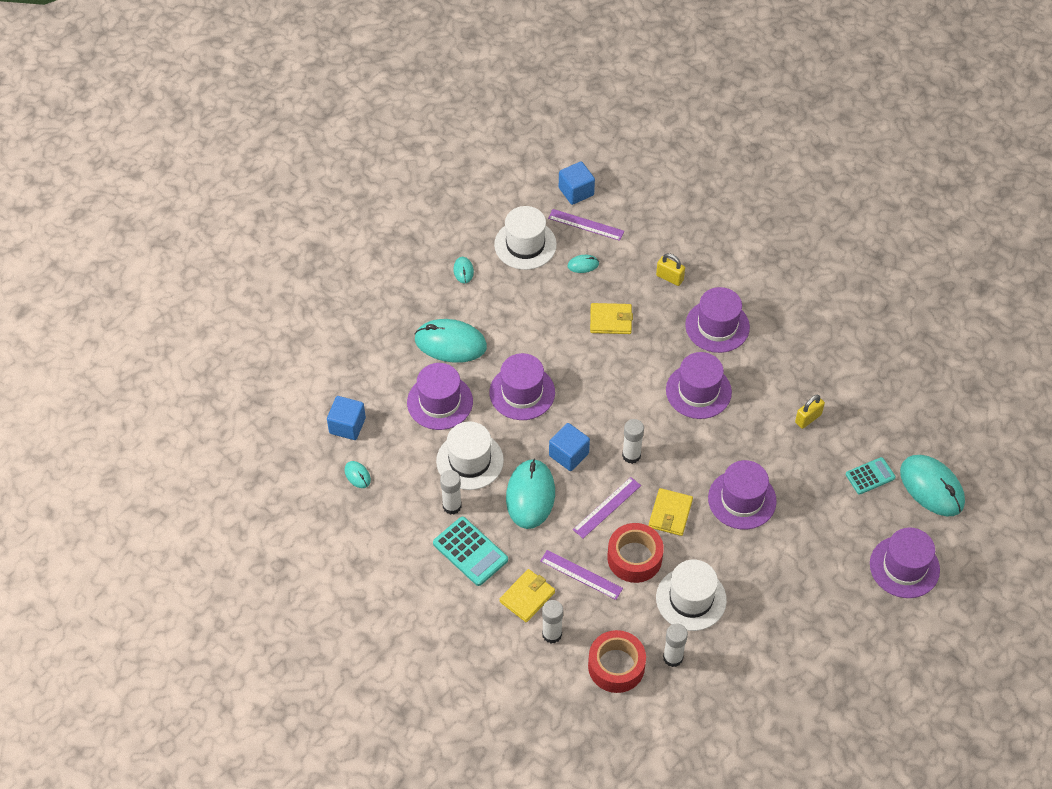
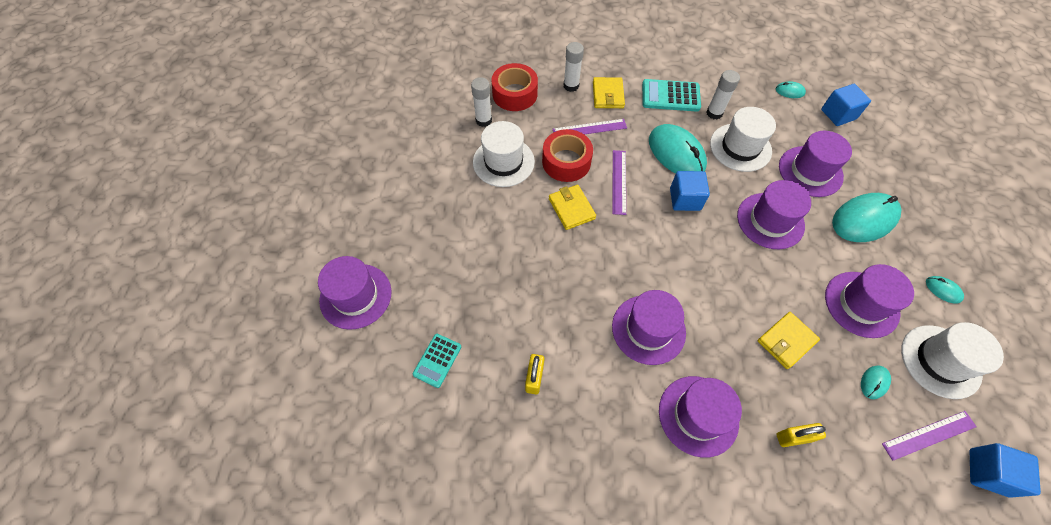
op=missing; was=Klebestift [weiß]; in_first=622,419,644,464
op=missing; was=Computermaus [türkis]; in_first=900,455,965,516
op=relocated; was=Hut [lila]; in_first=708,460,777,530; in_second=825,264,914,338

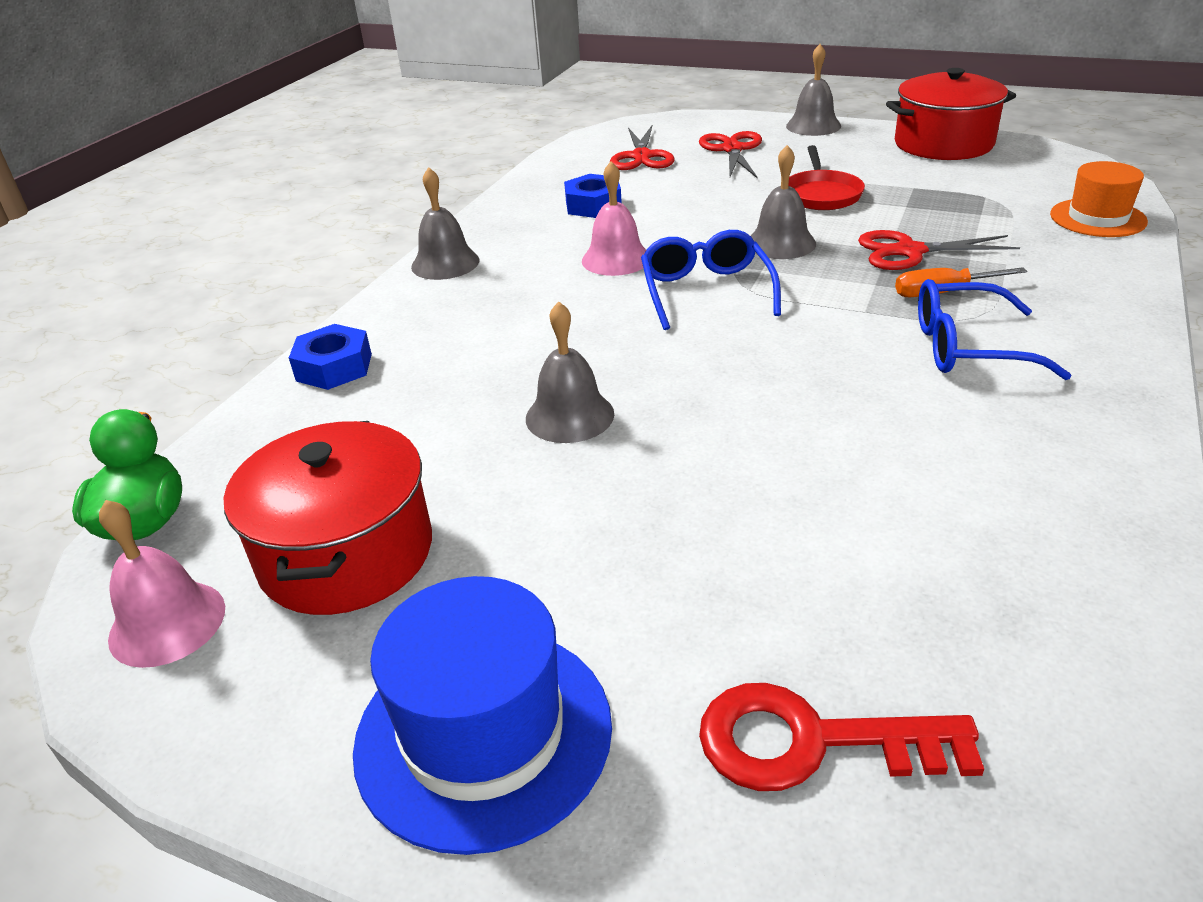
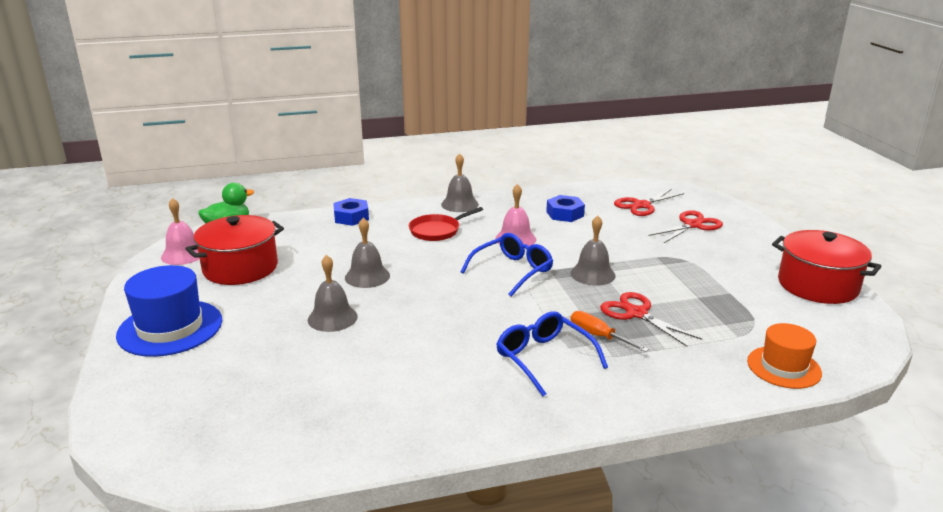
op=missing; was=Schlüssel [rot]; in_first=699,683,984,791
op=relocated; was=Glocke [grau]; in_first=786,44,841,136; in_second=308,255,358,332
op=relocated; was=Pfanne [rot]; in_first=789,145,865,210; in_second=409,207,483,241

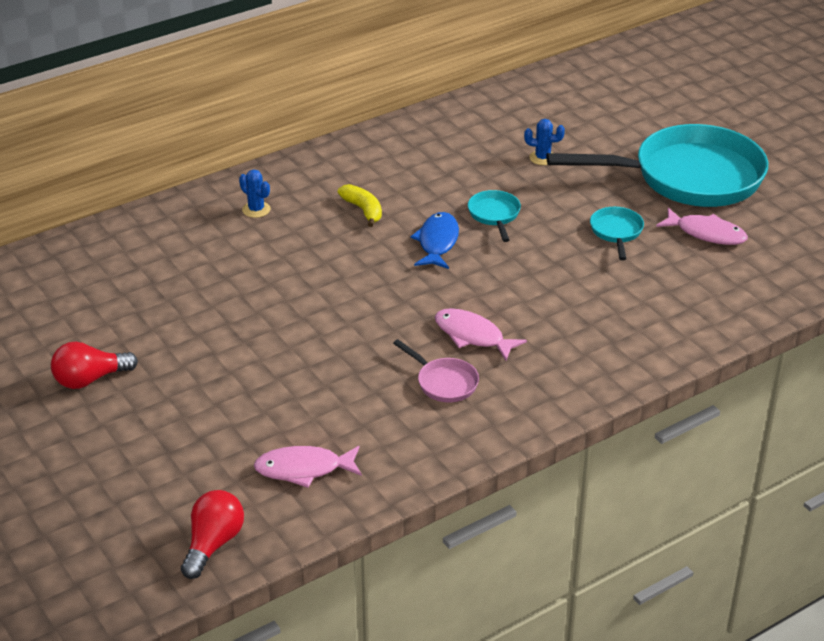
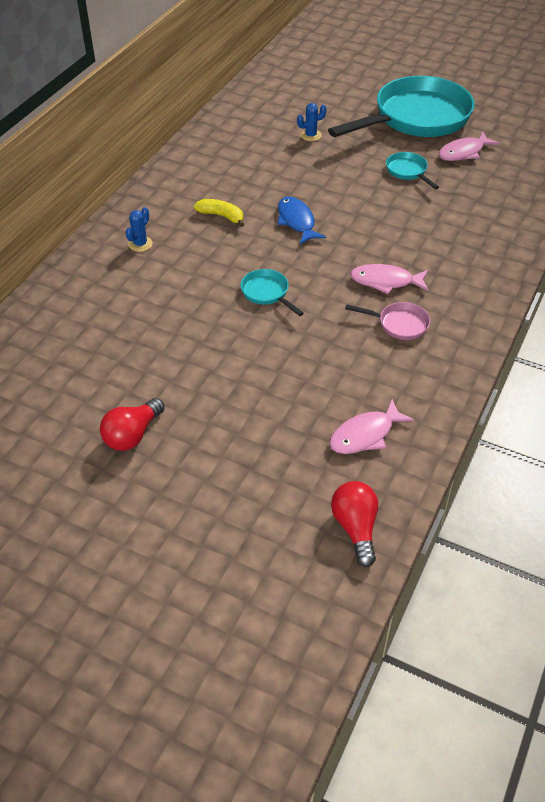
op=relocated; was=Pfanne [türkis]; in_first=468,190,521,242; in_second=241,269,304,316
op=spun; was=Kaktus [blau]; in_first=239,169,271,218; in_second=125,207,153,252; clockwise=-75
op=spun; was=Fisch [rosa]; in_first=656,208,748,245; in_second=439,131,500,161; clockwise=150

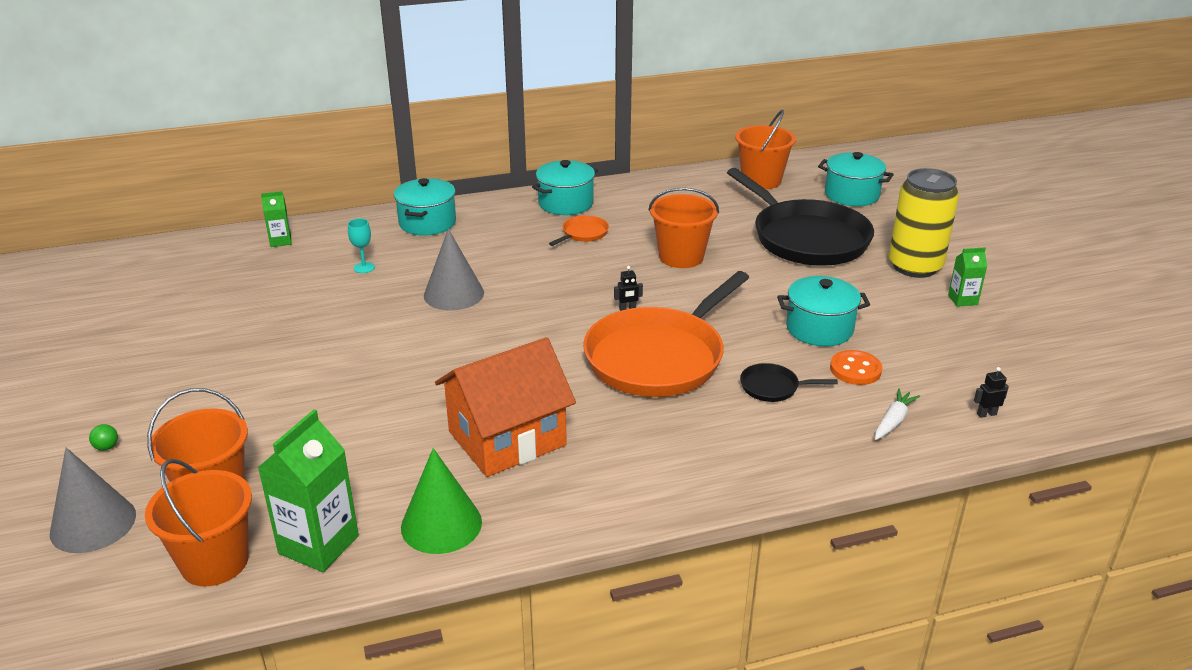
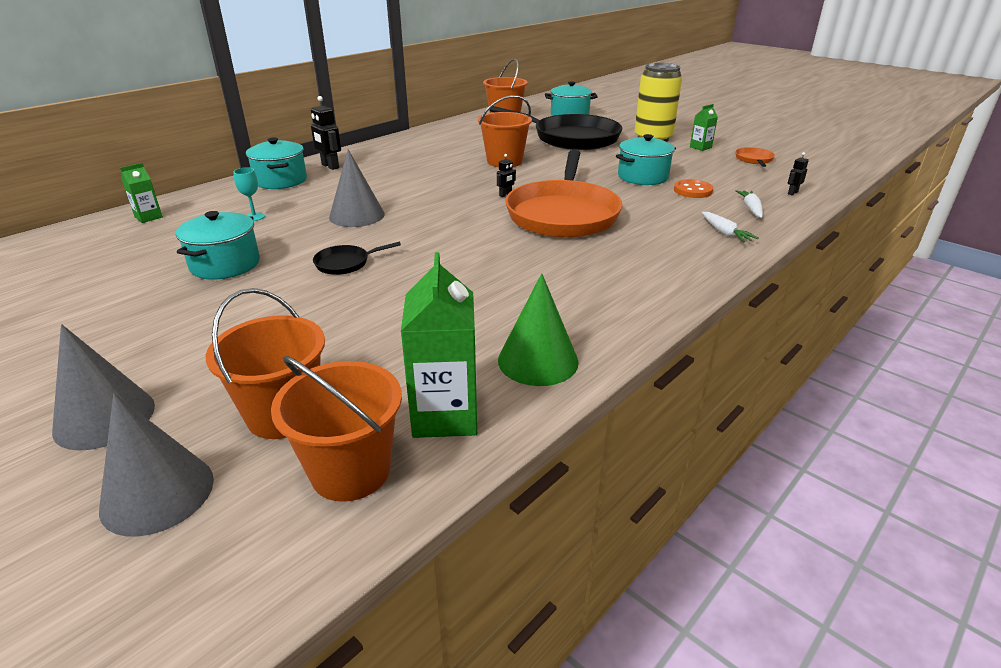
op=missing; was=Haus [orange]; in_first=435,337,576,477
op=appeared; now=Roboter [schwarz]; in_second=311,96,341,170
op=appeared; now=Karotte [weiß]; in_second=702,212,759,242
op=relocated; was=Kochtopf [türkis]; in_first=532,160,598,215; in_second=176,211,260,280
op=relocated; was=Pfanne [orange]; in_first=549,215,609,246; in_second=735,147,775,167
op=relocated; was=Pfanne [schwarz]; in_first=740,363,838,402; in_second=313,242,401,275
op=exchanged; was=Ball [grün]; now=Kegel [grau]; in_first=89,424,118,451; in_second=52,324,155,450

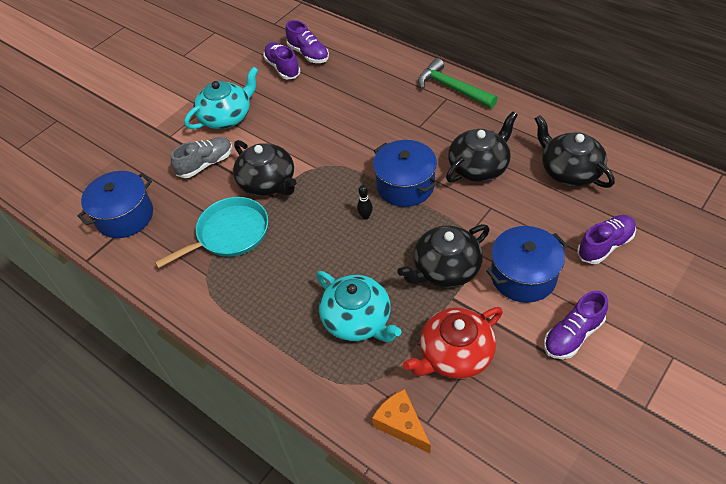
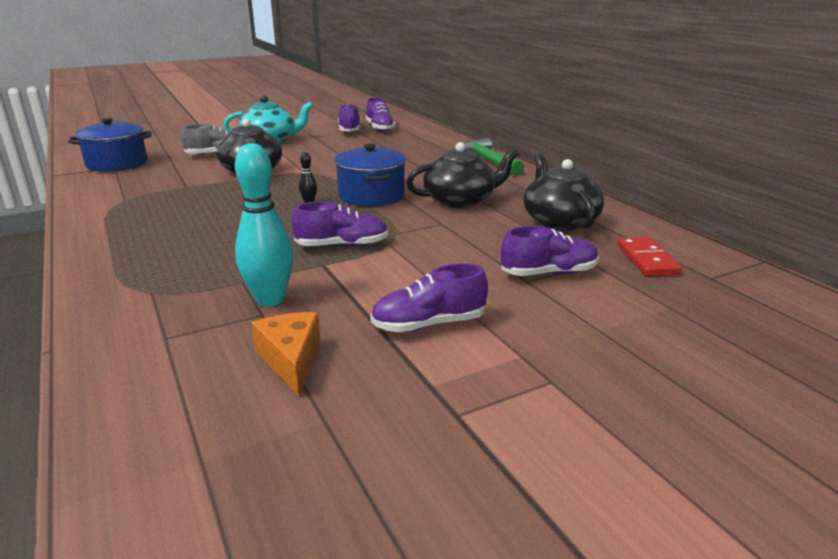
op=missing; was=Pfanne [türkis]; in_first=155,197,268,268
op=missing; was=Teekanne [türkis]; in_first=316,271,401,342
op=missing; was=Kochtopf [blau]; in_first=486,226,568,303
op=appeared; now=Dominostein [rot]; in_second=617,237,682,276
op=relocated; was=Käse [orange]; in_first=372,389,431,453; in_second=251,312,321,396
op=exchanged; was=Teekanne [schwarz]; now=Schuh [lila]; in_first=397,224,490,287; in_second=292,201,388,247
op=exchanged; was=Teekanne [rot]; now=Bowlingkegel [türkis]; in_first=403,307,503,379; in_second=235,143,294,307

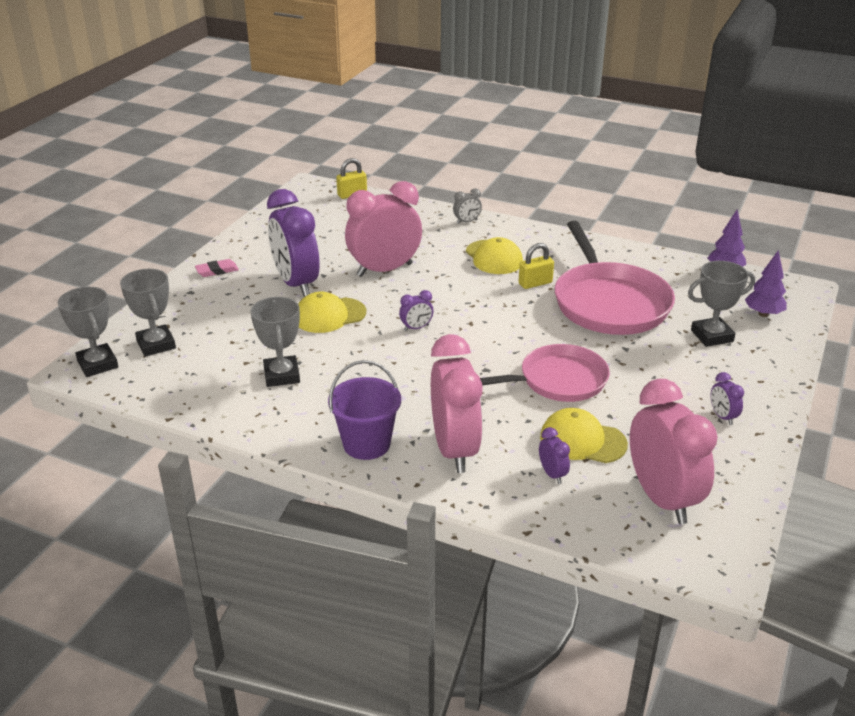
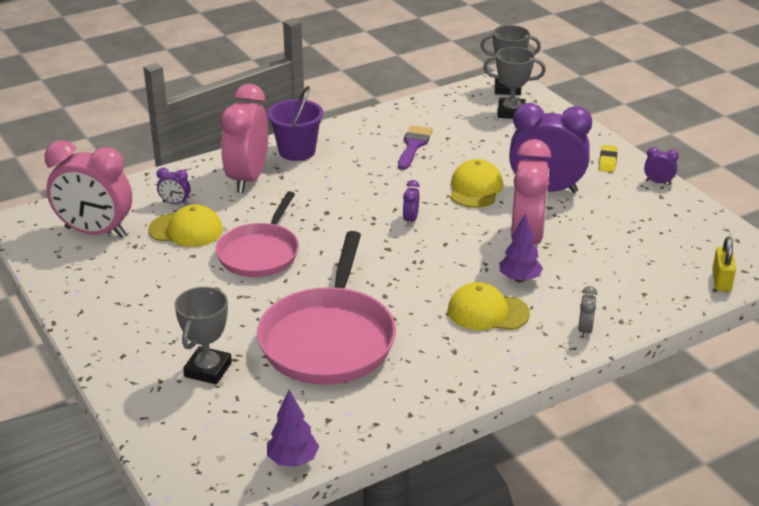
op=missing; was=Vorhängeschloss [gelb]; in_first=518,243,554,289
op=relocated; was=Wecker [lila]; in_first=711,372,744,425; in_second=644,147,679,184
op=relocated; was=Baum [lila]; in_first=745,250,787,317; in_second=499,214,543,283
op=exchanged; was=Pokal [grau]; now=Pinsel [lila]; in_first=251,297,300,387; in_second=398,125,433,170
op=colour; was=Radiergummi [rosa]; now=Radiergummi [gelb]; in_first=195,259,239,277; in_second=599,145,618,172
op=spun; was=Wecker [rosa]; in_first=431,334,483,473; in_second=221,84,268,193; clockwise=75
op=spun; was=Kappe [gelb]; in_first=540,408,628,463; in_second=148,205,223,247; clockwise=45
op=spun; was=Pfanne [rosa]; in_first=555,221,675,335; in_second=257,231,396,385; clockwise=-105

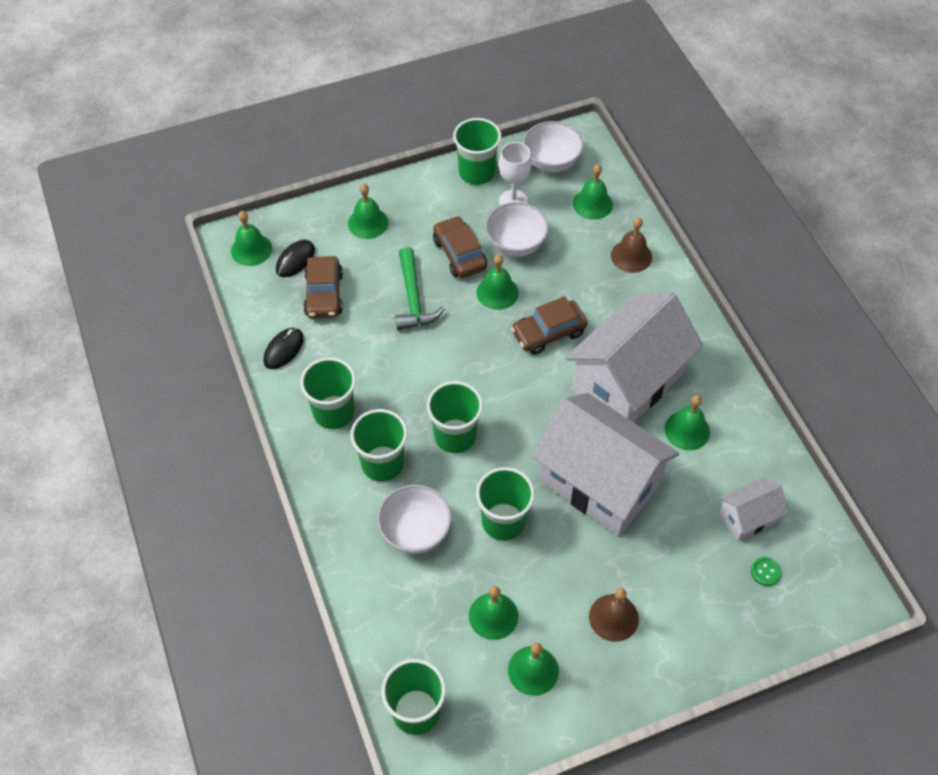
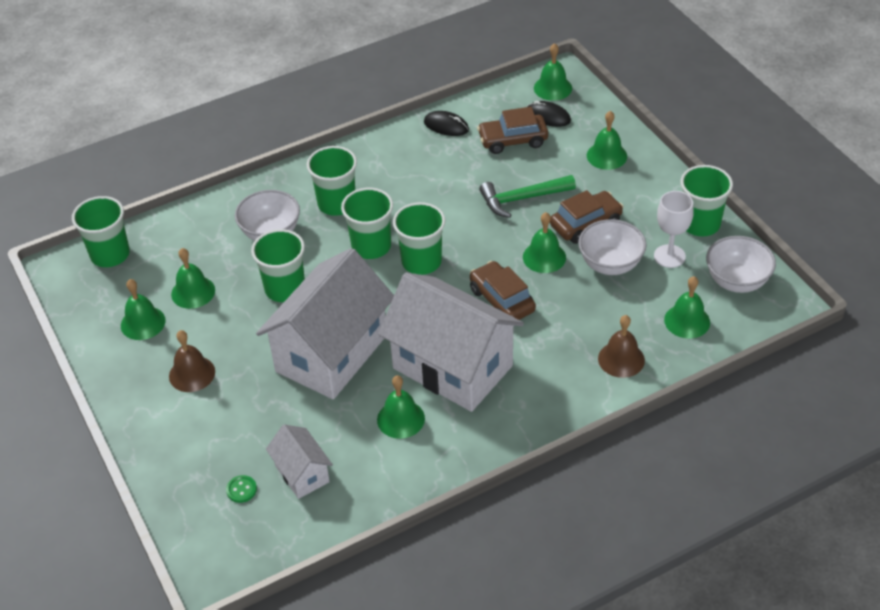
op=relocated; was=Becher [grün]; in_first=300,357,356,429; in_second=393,202,446,275

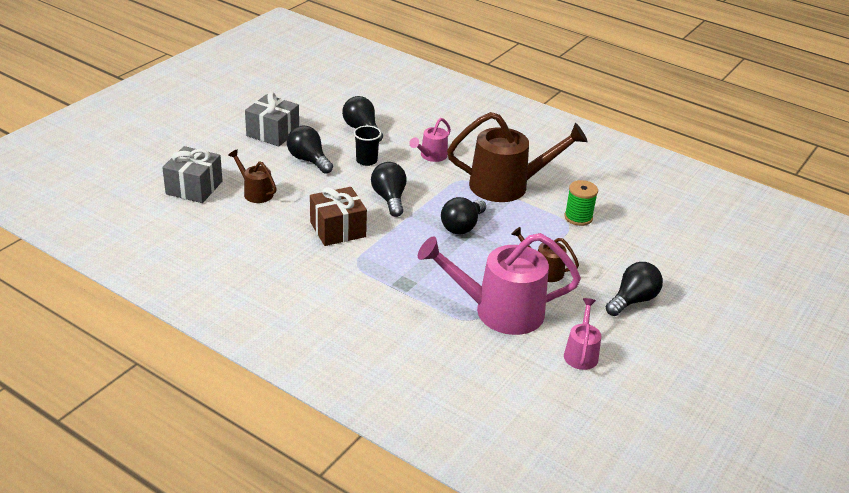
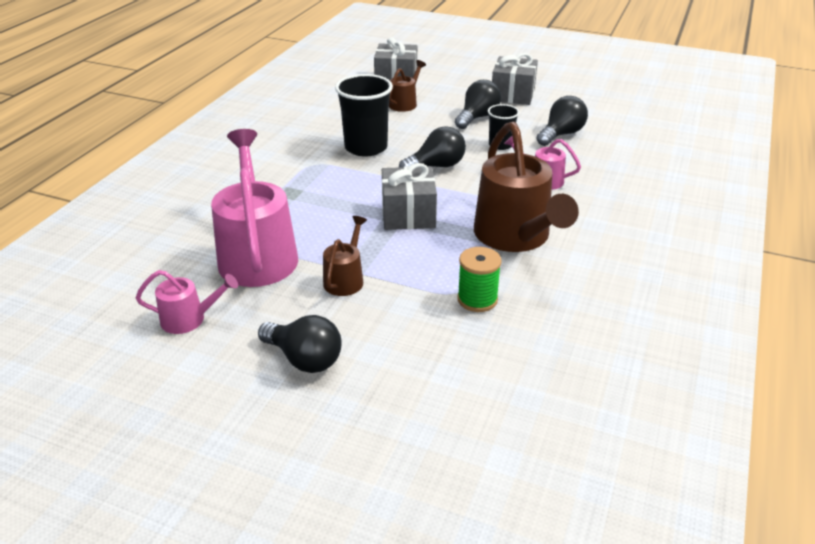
op=exchanged; was=Geschenk [braun]; now=Becher [schwarz]; in_first=310,187,367,246; in_second=335,74,393,157
op=exchanged; was=Glühbirne [schwarz]; now=Geschenk [grau]; in_first=441,197,486,234; in_second=382,163,437,230

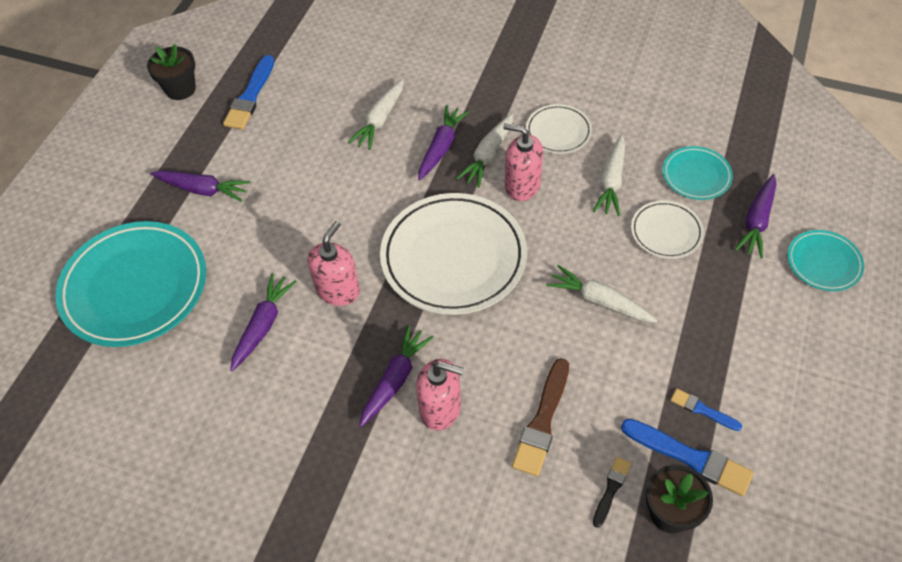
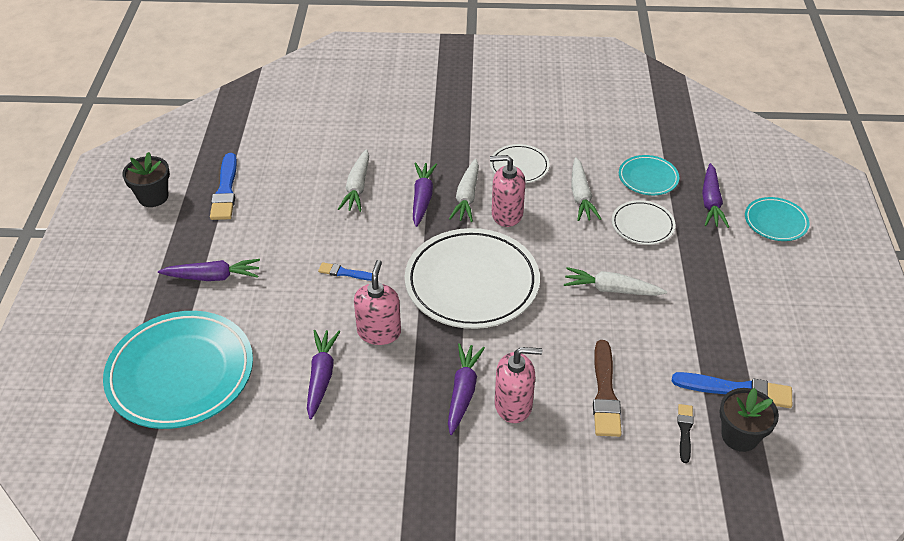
op=relocated; was=Pinsel [blau]; in_first=670,389,742,431; in_second=318,262,372,281

